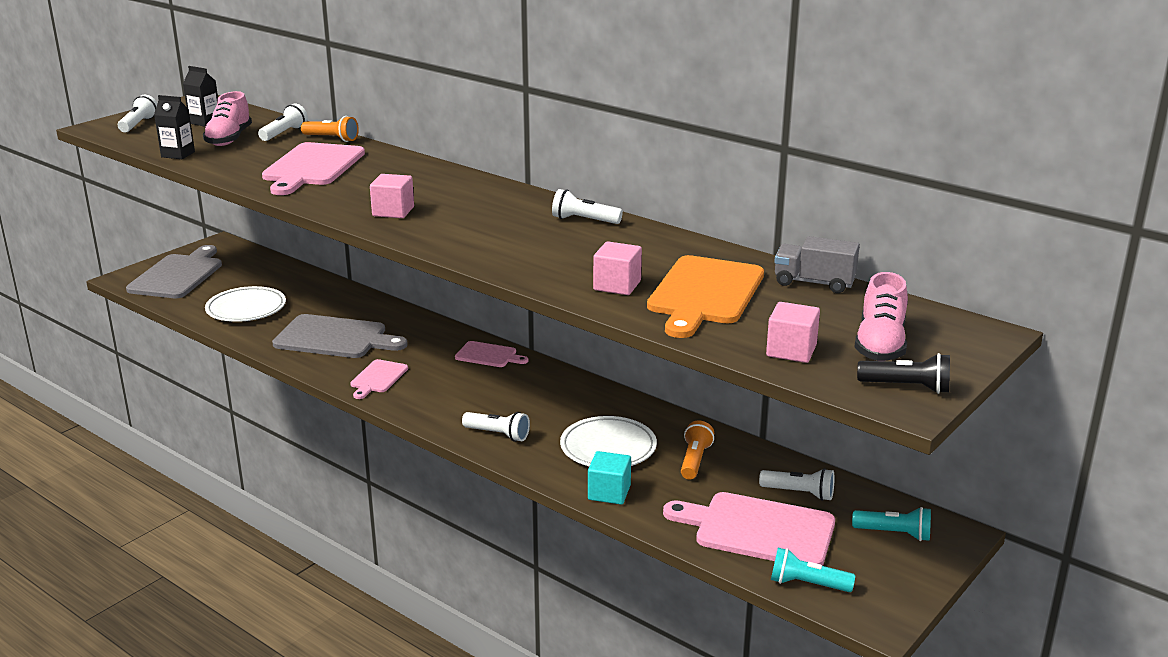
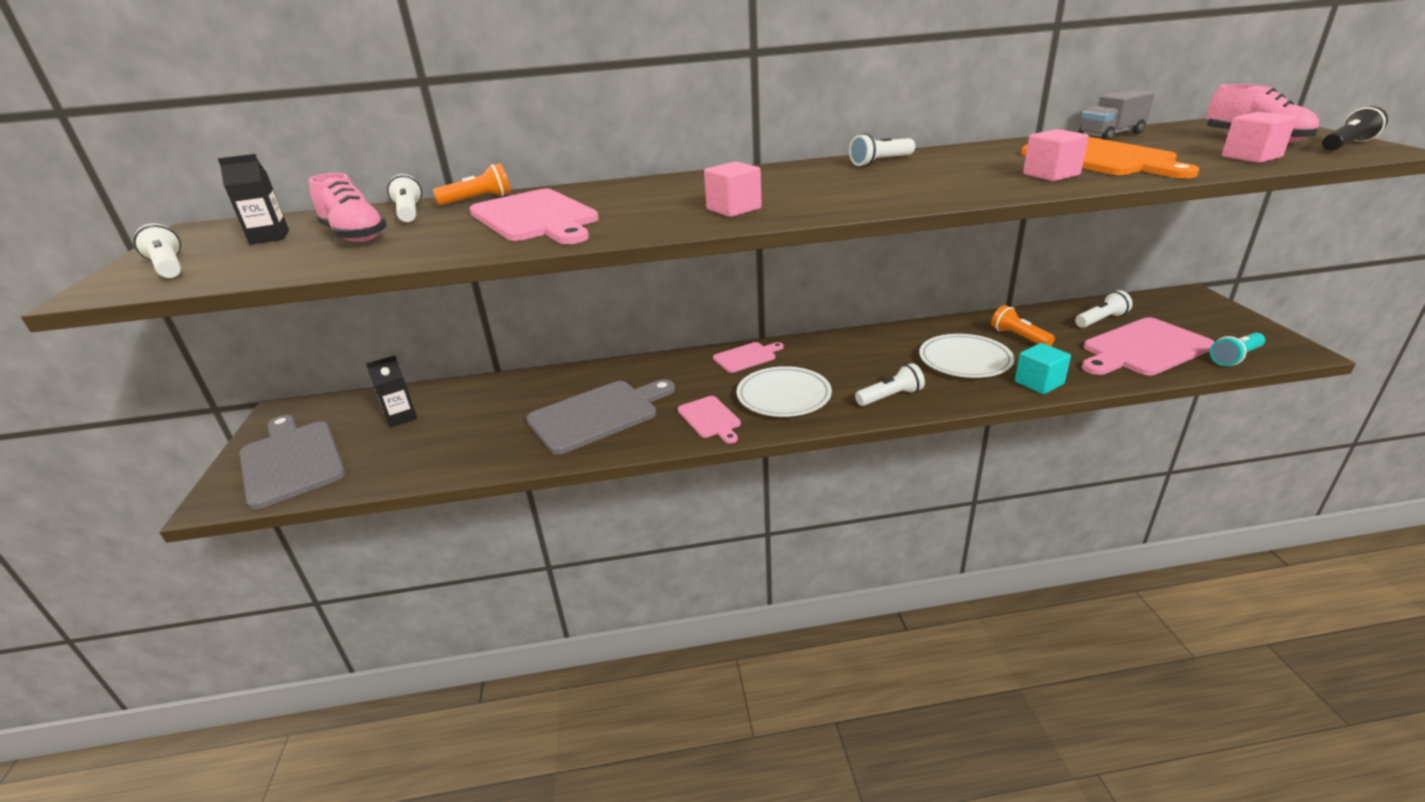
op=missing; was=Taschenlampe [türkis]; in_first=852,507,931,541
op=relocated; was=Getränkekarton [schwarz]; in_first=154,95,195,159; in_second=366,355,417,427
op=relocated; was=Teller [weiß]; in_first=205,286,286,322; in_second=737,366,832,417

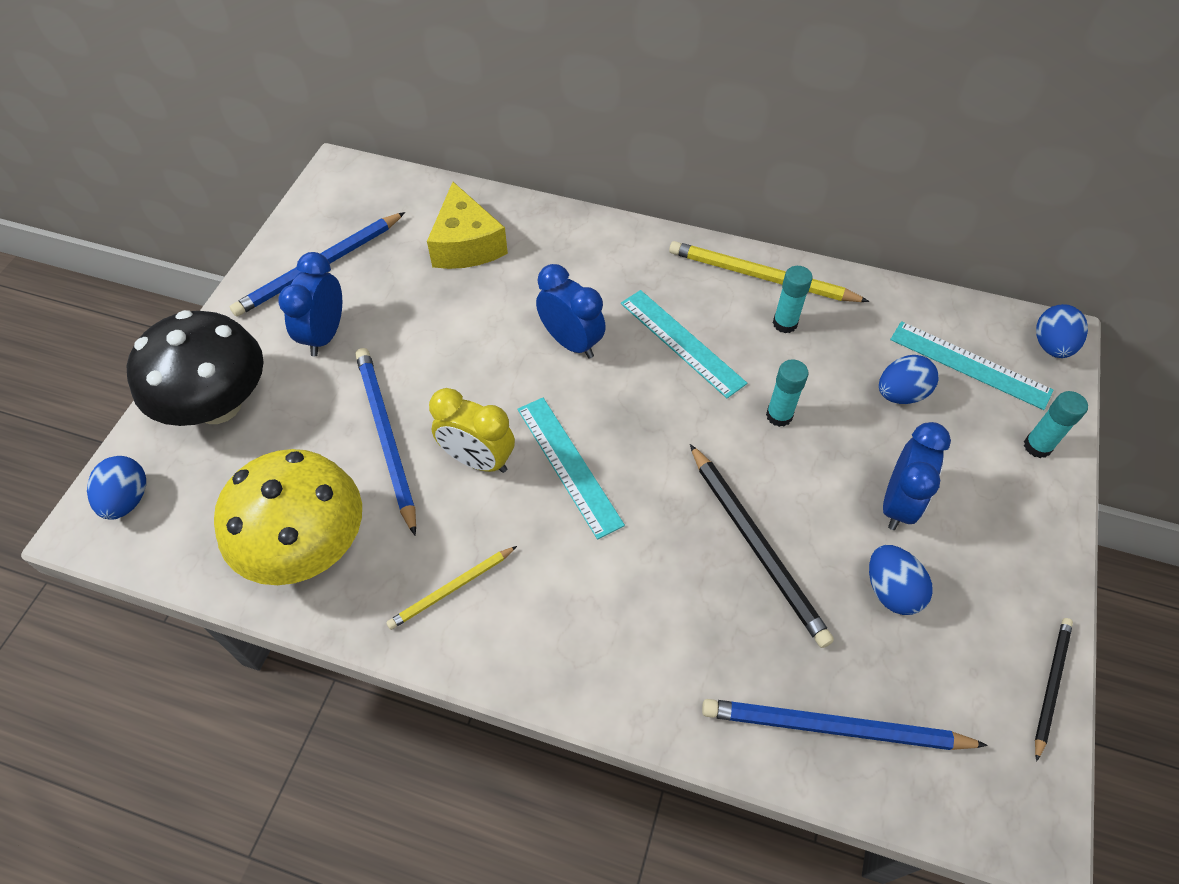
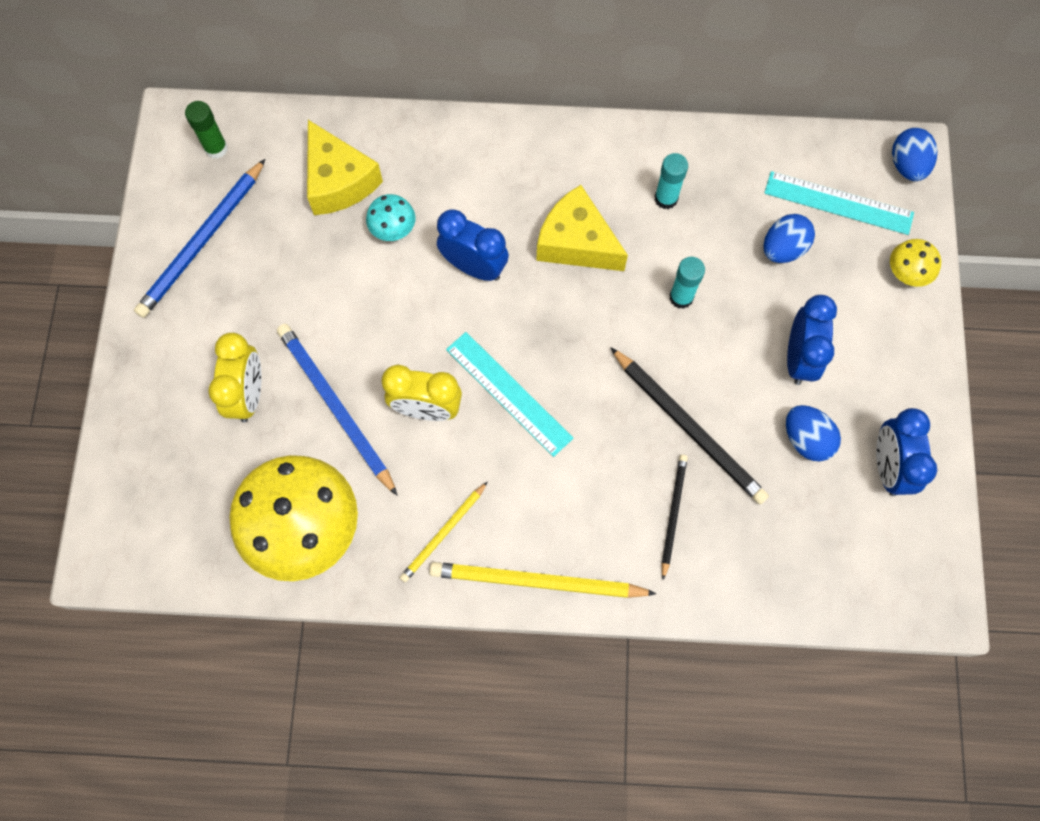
op=missing; was=Ei [blau]; in_first=87,456,146,520
op=missing; was=Pilz [schwarz]; in_first=127,310,264,426
op=missing; was=Bleistift [blau]; in_first=702,699,988,750
op=appeared; now=Klebestift [grün]; in_second=185,101,228,159
op=appeared; now=Wecker [gelb]; in_second=208,333,262,422
op=appeared; now=Pilz [türkis]; in_second=366,194,415,241
op=relocated; was=Wecker [blau]; in_first=278,252,342,356; in_second=876,408,937,496
op=relocated; was=Bleistift [gelb]; in_first=669,241,869,302; in_second=430,562,657,598
op=relocated; was=Bleistift [schwarz]; in_first=1035,618,1073,762; in_second=662,455,688,580
op=exchanged; was=Lineal [türkis]; now=Käse [gelb]; in_first=621,290,747,398; in_second=536,185,628,271
op=exchanged; was=Klebestift [türkis]; now=Pilz [gelb]; in_first=1024,391,1088,458; in_second=890,239,941,287

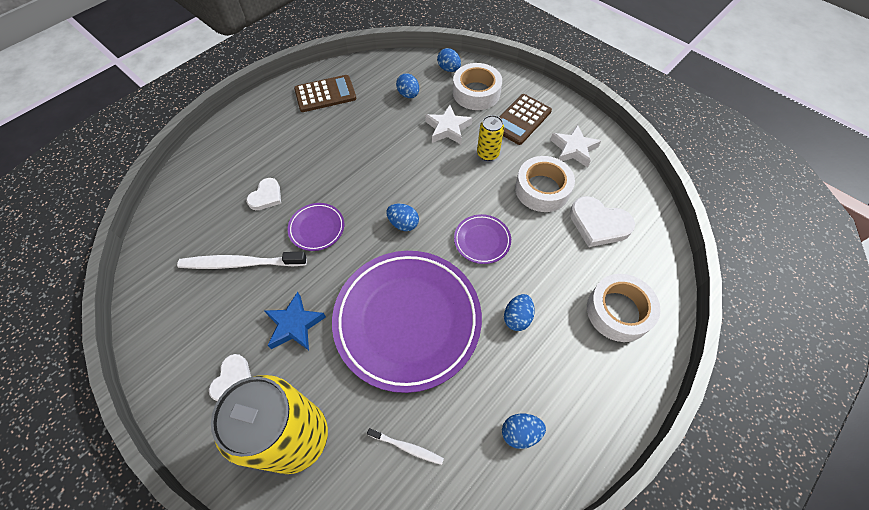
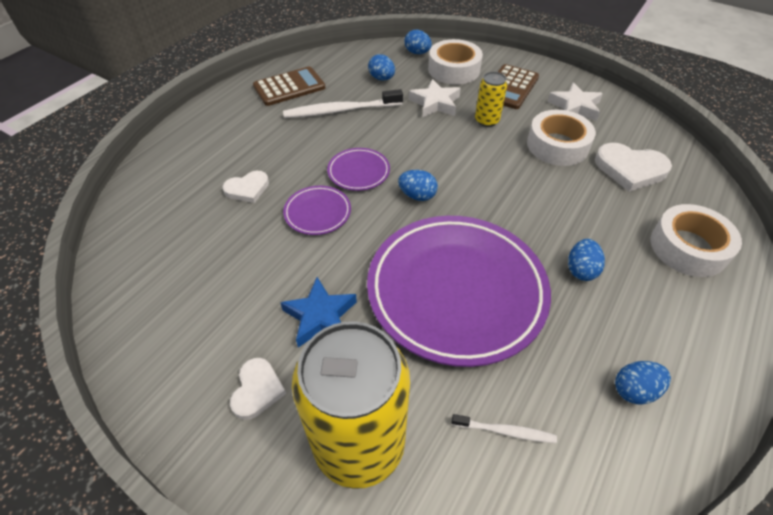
op=relocated; was=Zahnbürste [weiß]; in_first=177,252,307,269; in_second=283,89,403,118
op=relocated; was=Teller [lila]; in_first=454,214,511,264; in_second=327,148,390,191
op=spun; was=Herz [weiß]; in_first=246,178,281,210; in_second=222,171,269,203; clockwise=45

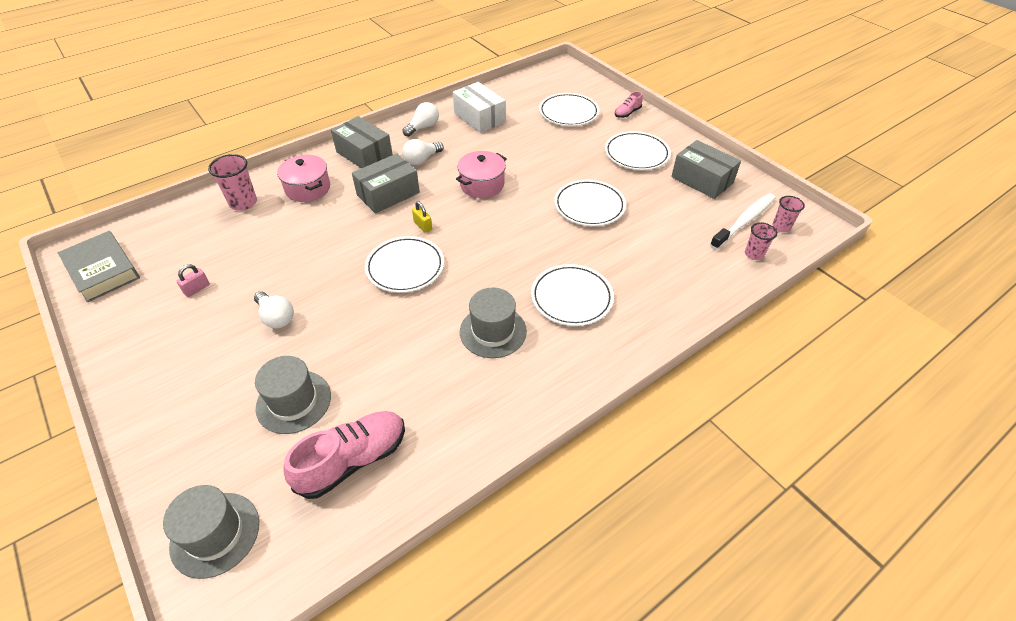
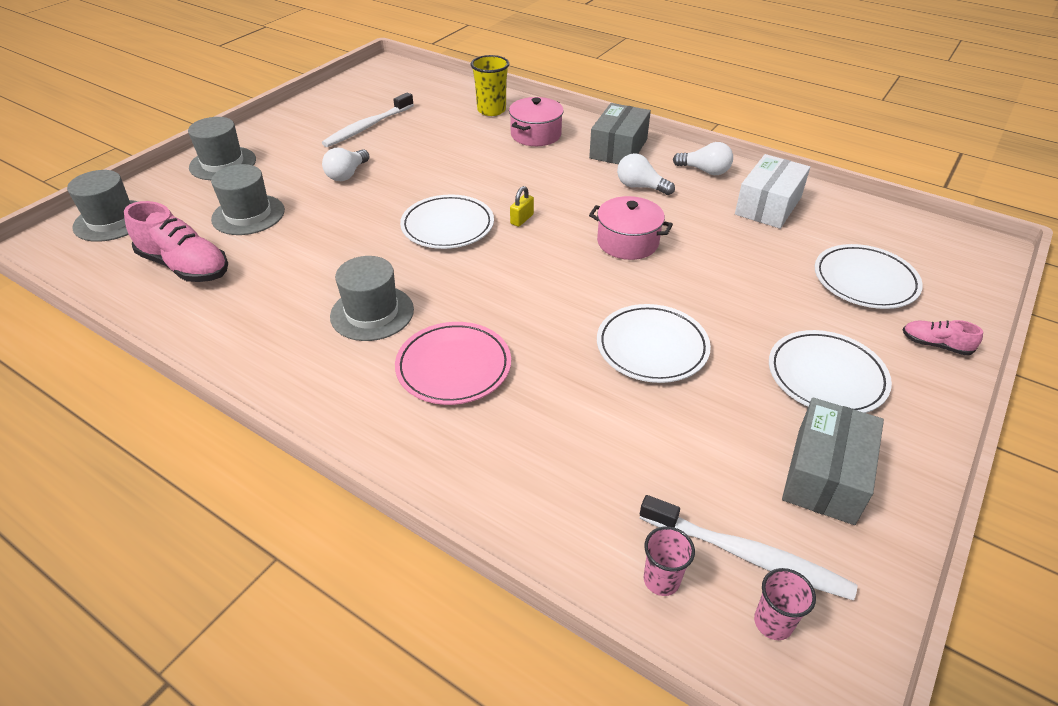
op=missing; was=Buch [grau]; in_first=58,231,140,302
op=missing; was=Schachtel [grau]; in_first=352,153,420,214
op=appeared; now=Hut [grau]; in_second=188,117,256,180
op=exchanged; was=Vorhängeschloss [rosa]; now=Zahnbürste [weiß]; in_first=177,264,210,297; in_second=322,93,414,147
op=colour; was=Becher [rosa]; now=Becher [gelb]; in_first=208,154,257,211; in_second=471,55,509,116
op=colour; was=Teller [weiß]; now=Teller [rosa]; in_first=531,264,614,326; in_second=395,322,511,405

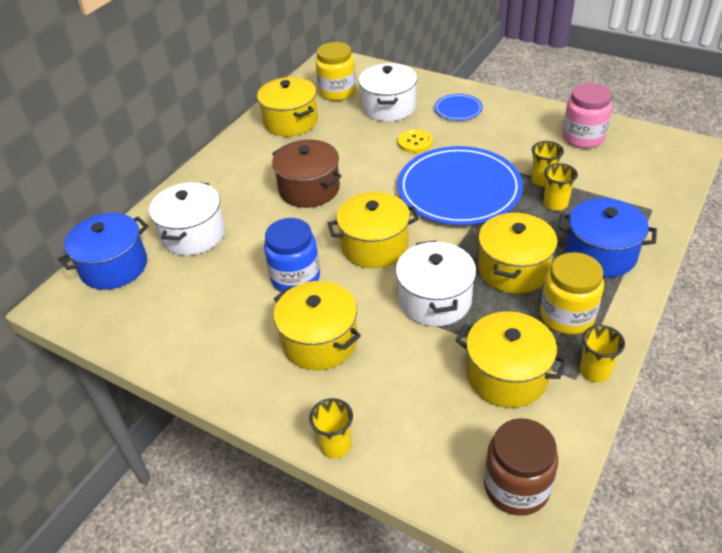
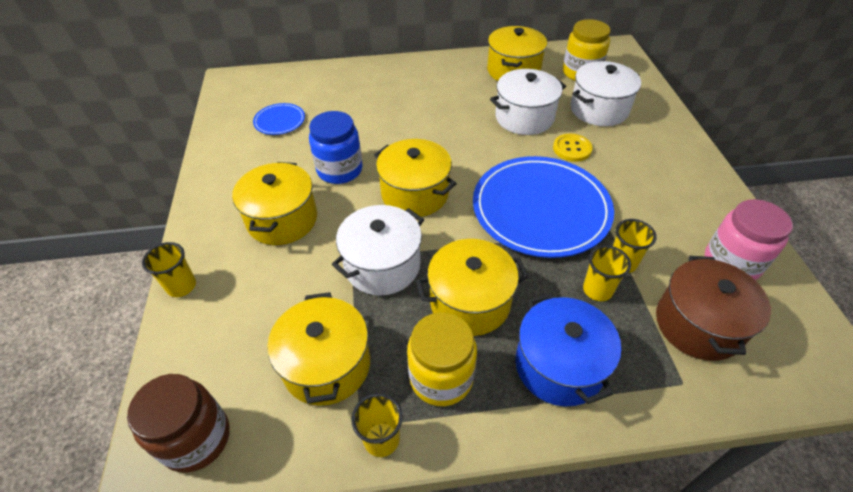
op=missing; was=Kochtopf [blau]; in_first=58,213,148,290
op=relocated; was=Kochtopf [weiß]; in_first=149,182,225,256; in_second=490,69,566,135
op=relocated; was=Kochtopf [braun]; in_first=272,140,342,208; in_second=656,256,771,361
op=relocated; was=Teller [blau]; in_first=434,94,483,120; in_second=253,103,305,135

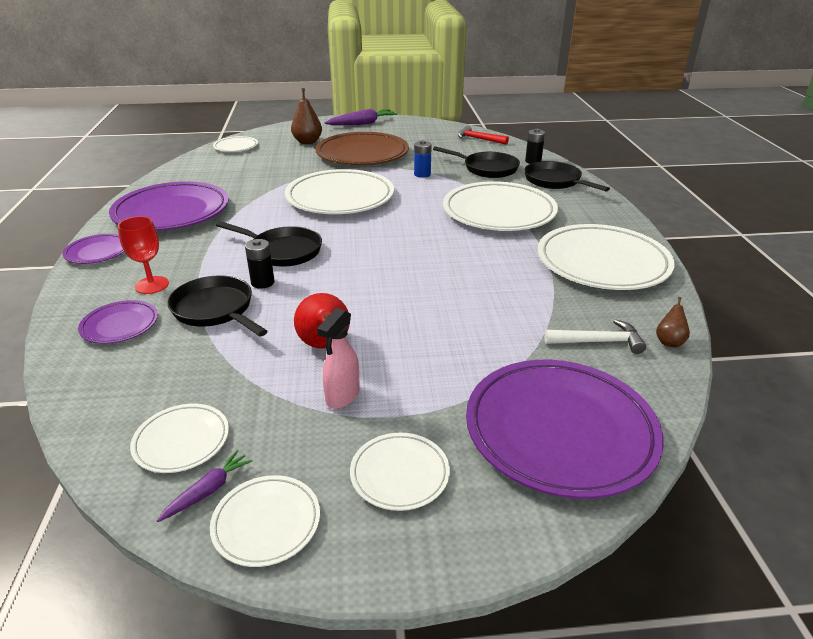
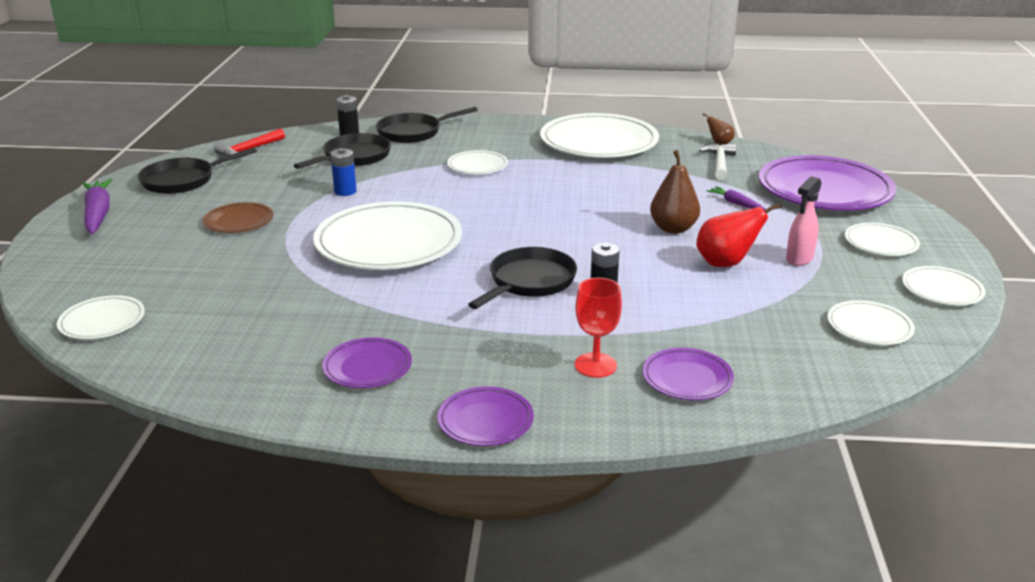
op=relocated; was=Karotte [lila]; in_first=157,450,252,522; in_second=707,186,766,210
op=relocated; was=Pfanne [schwarz]; in_first=167,275,267,337; in_second=138,148,257,194
op=relocated; was=Birne [braun]; in_first=291,88,322,144; in_second=650,150,700,234
op=spun; was=Sprühflasche [rosa]; in_first=317,308,360,409; in_second=786,176,822,266; clockwise=90
op=size; was=Teller [lila]; in_first=109,181,229,231; in_second=322,337,412,388; ratio=0.49
op=size; was=Teller [braun]; in_first=315,132,409,165; in_second=203,202,273,233; ratio=0.49
op=size; was=Teller [weiß]; in_first=443,181,558,231; in_second=447,150,508,174; ratio=0.49

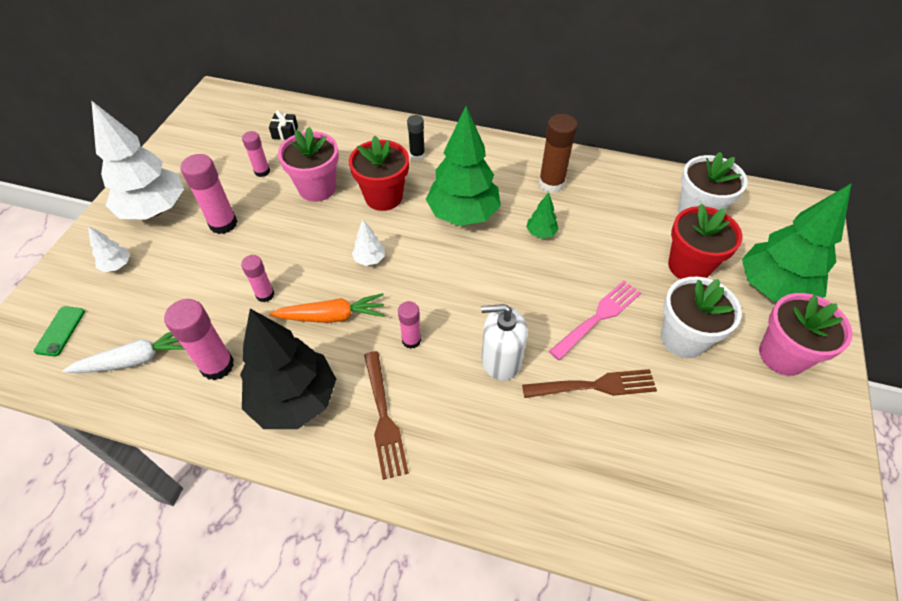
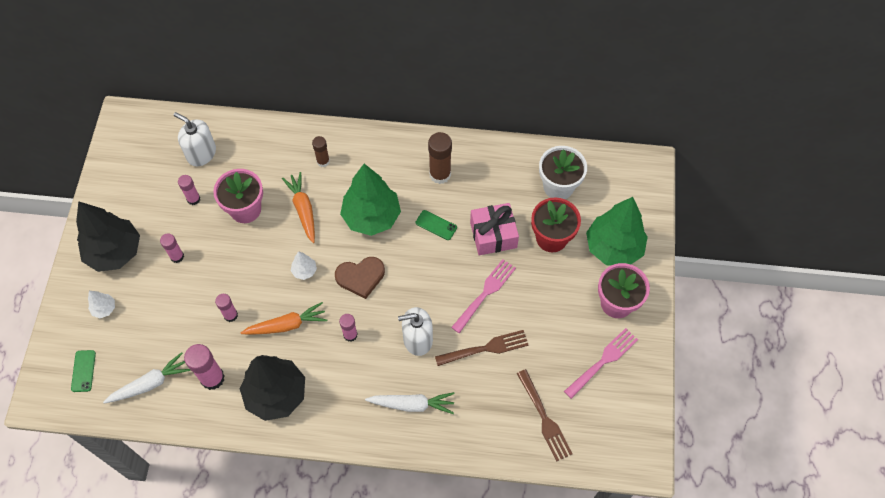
op=missing; was=Blumentopf [weiß]; in_first=661,277,742,358
op=appeared; now=Herz [braun]; in_second=335,257,385,299
op=appeared; now=Karotte [weiß]; in_second=365,392,455,414
op=appeared; now=Geschenk [rosa]; in_second=470,203,519,255
op=appeared; now=Gabel [rosa]; in_second=564,328,638,399
op=relocated; was=Gabel [braun]; in_first=364,351,409,480; in_second=517,369,572,461
op=exchanged; was=Geschenk [schwarz]; now=Seifenspender [weiß]; in_first=269,110,298,140; in_second=174,112,216,166
op=exchanged; was=Blumentopf [rot]; now=Karotte [orange]; in_first=349,136,409,211; in_second=282,172,315,243
op=exchanged; was=Baum [grün]; now=Handy [grün]; in_first=526,192,559,239; in_second=416,210,457,240
op=colour; was=Baum [weiß]; now=Baum [schwarz]; in_first=91,100,184,220; in_second=76,201,140,272
op=colour; was=Klebestift [schwarz]; now=Klebestift [braun]; in_first=407,115,425,160; in_second=312,136,330,167
op=size; was=Klebestift [rosa]; in_first=180,154,238,234; in_second=160,233,184,263; ratio=0.61

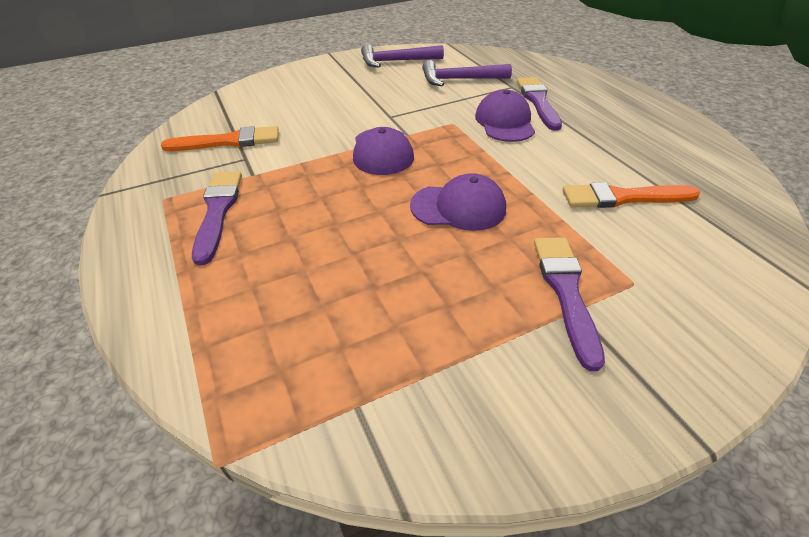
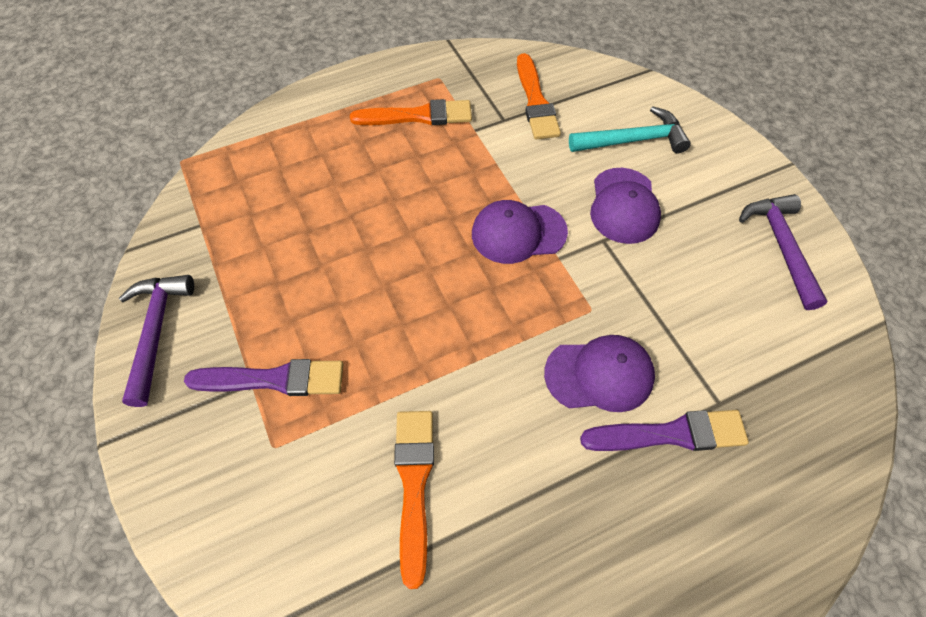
op=appeared; now=Hammer [türkis]; in_second=569,106,691,153
op=relocated; was=Kappe [lila]; in_first=410,173,506,231; in_second=590,168,661,244
op=relocated; was=Hammer [lila]; in_first=422,60,512,86; in_second=118,275,194,407
op=colour; was=Pinsel [lila]; now=Pinsel [orange]; in_first=192,171,242,265; in_second=350,99,472,125

